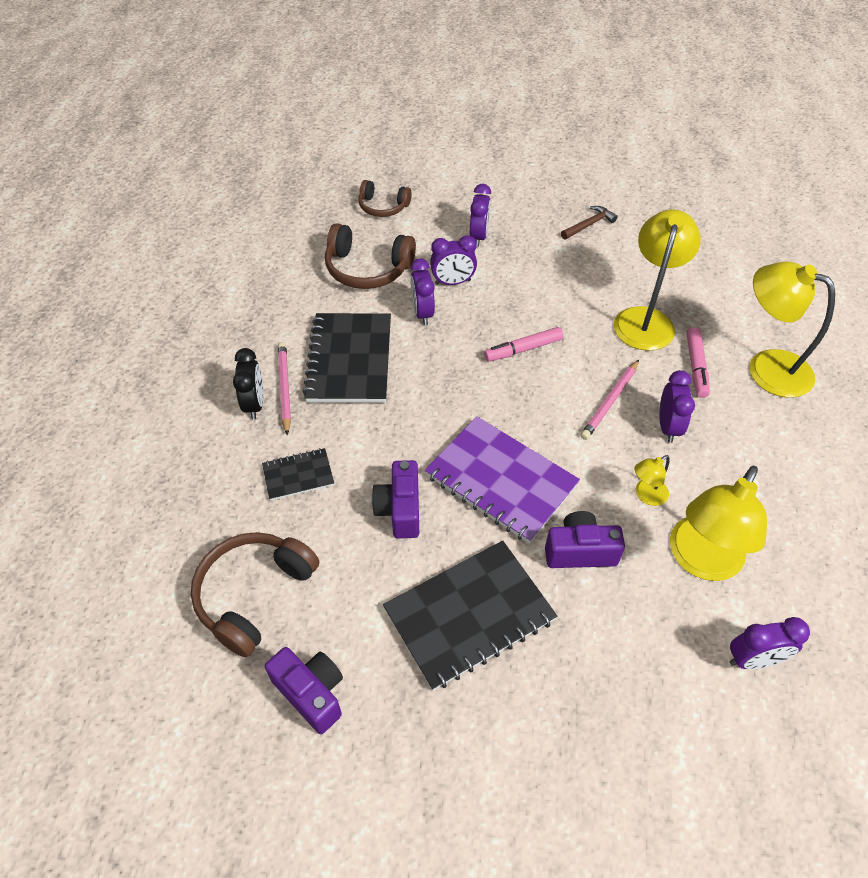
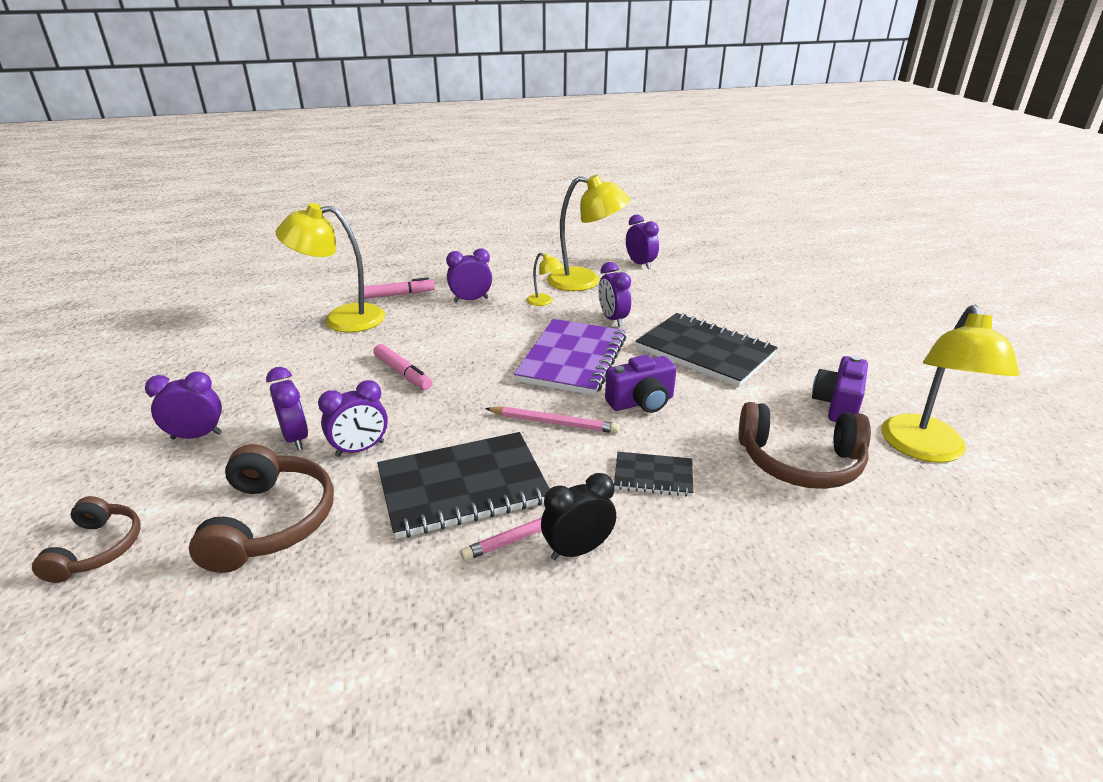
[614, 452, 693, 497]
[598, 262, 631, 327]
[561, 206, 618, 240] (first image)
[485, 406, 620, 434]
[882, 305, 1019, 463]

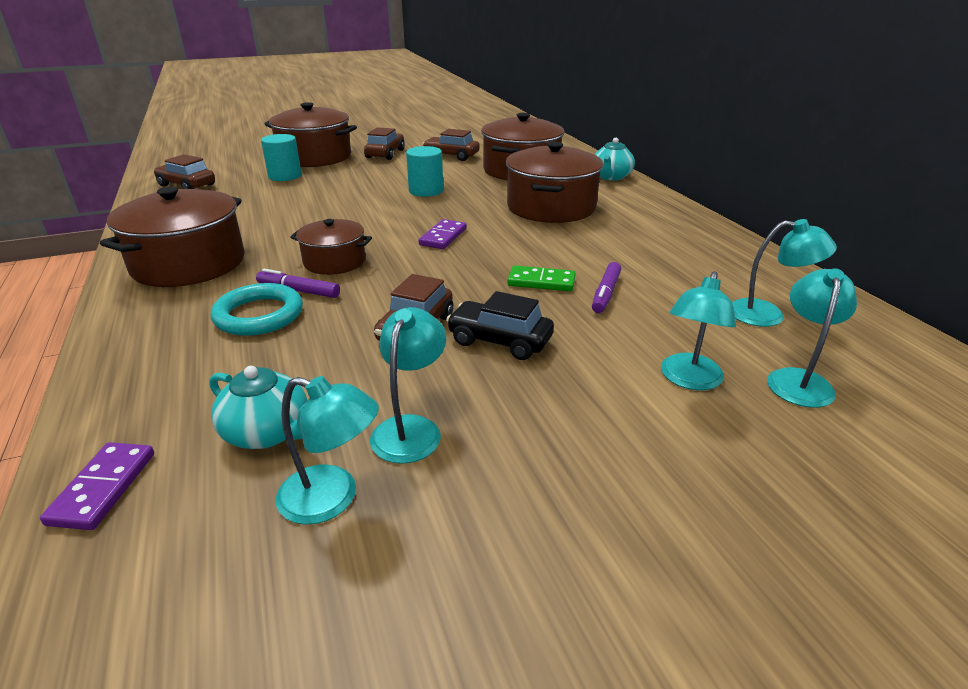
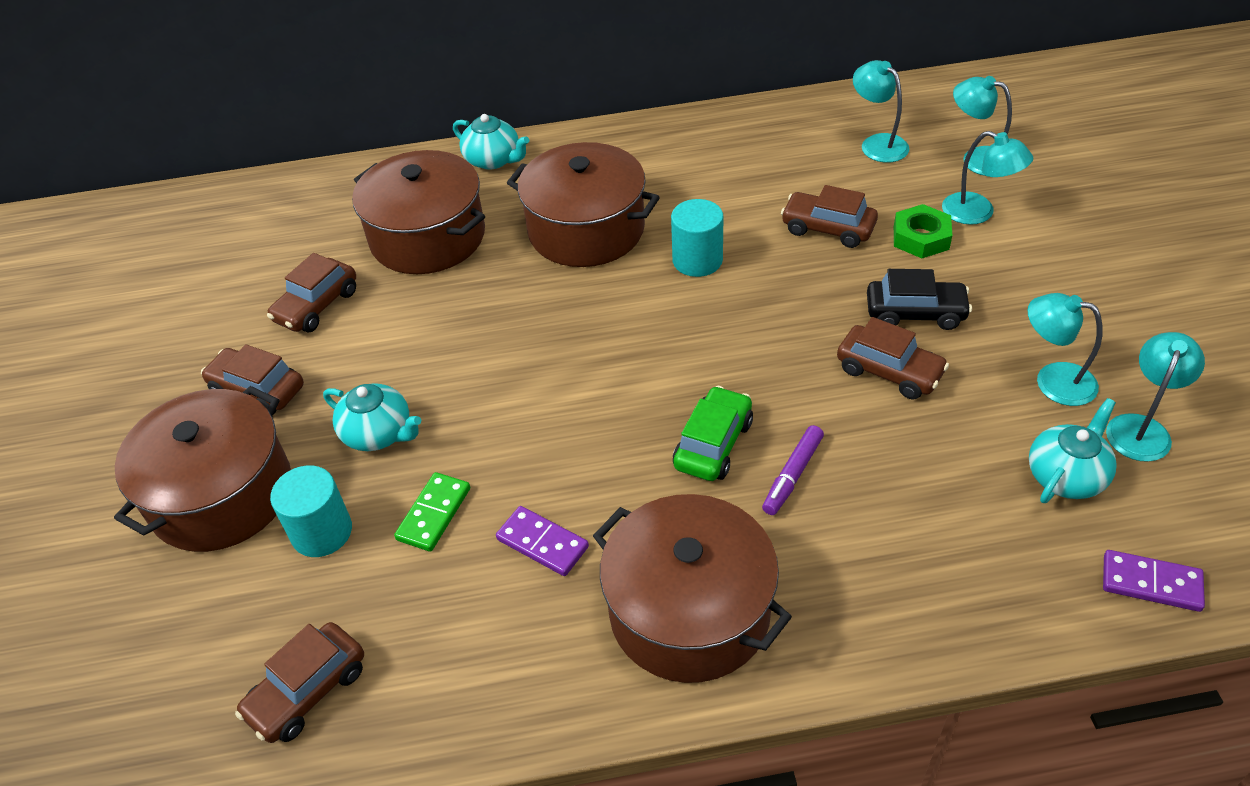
[211, 283, 303, 336] (first image)
[673, 386, 753, 481]
[671, 199, 723, 277]
[496, 506, 589, 576]
[867, 269, 972, 330]
[394, 472, 470, 552]
[781, 185, 878, 248]
[853, 60, 909, 163]
[323, 383, 421, 451]
[894, 204, 952, 258]

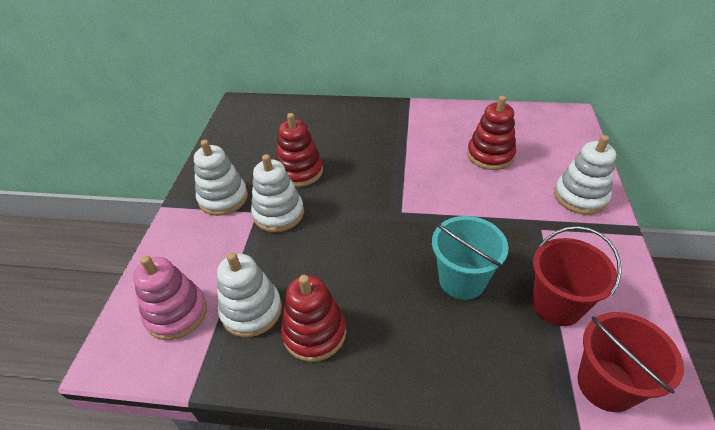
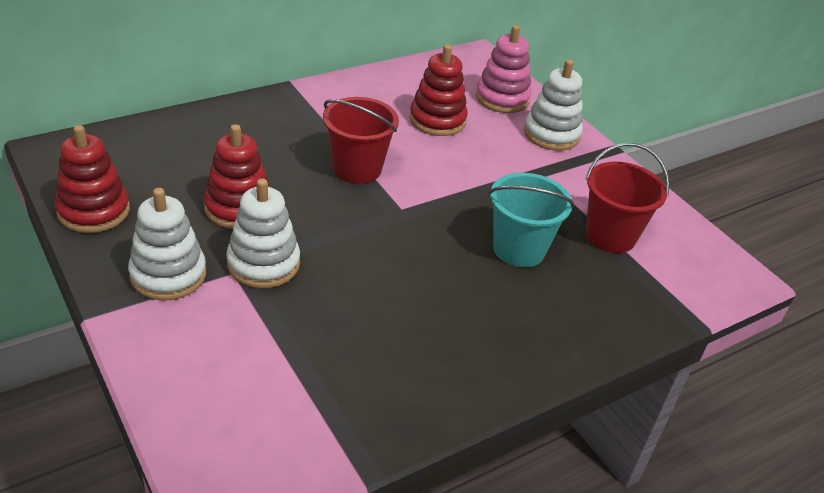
[476, 25, 532, 113]
[217, 252, 282, 337] (first image)
[55, 125, 130, 233]
[323, 97, 399, 184]

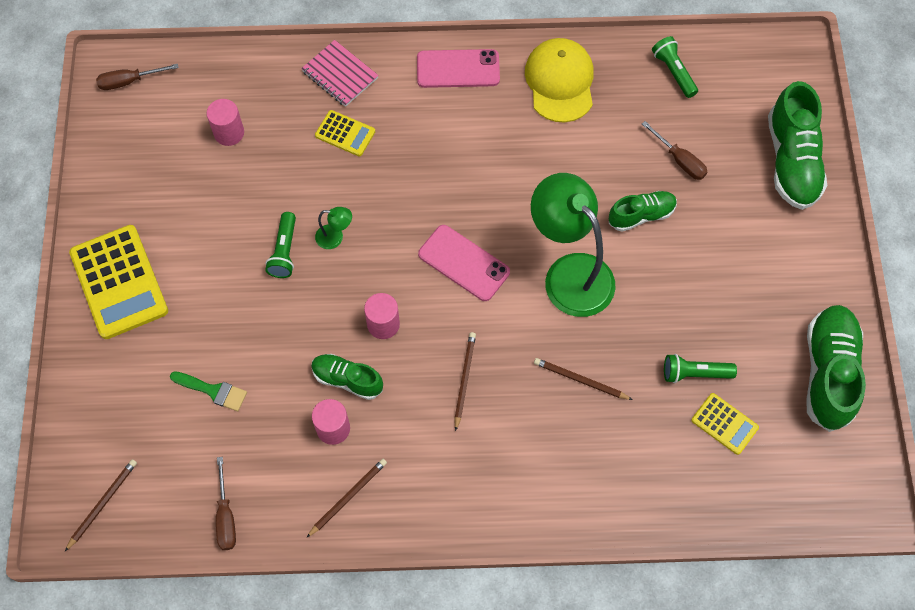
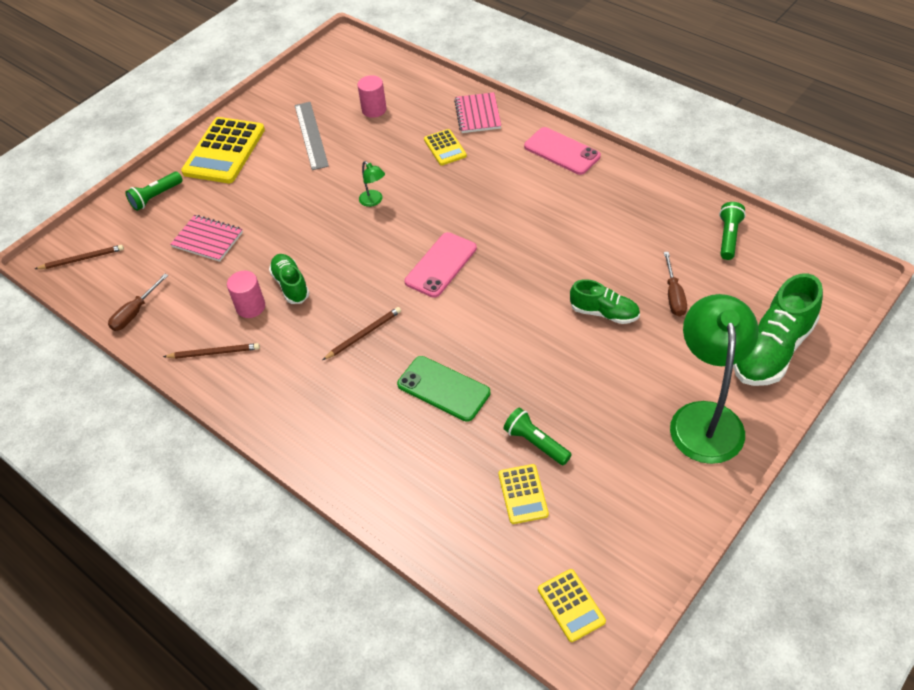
[96, 64, 179, 90] (first image)
[170, 215, 243, 262]
[125, 172, 183, 211]
[364, 293, 400, 339] (first image)
[405, 232, 477, 298]
[525, 38, 594, 123] (first image)
[670, 294, 759, 464]
[397, 356, 491, 422]
[807, 305, 866, 432] (first image)
[295, 102, 329, 170]
[538, 569, 606, 642]

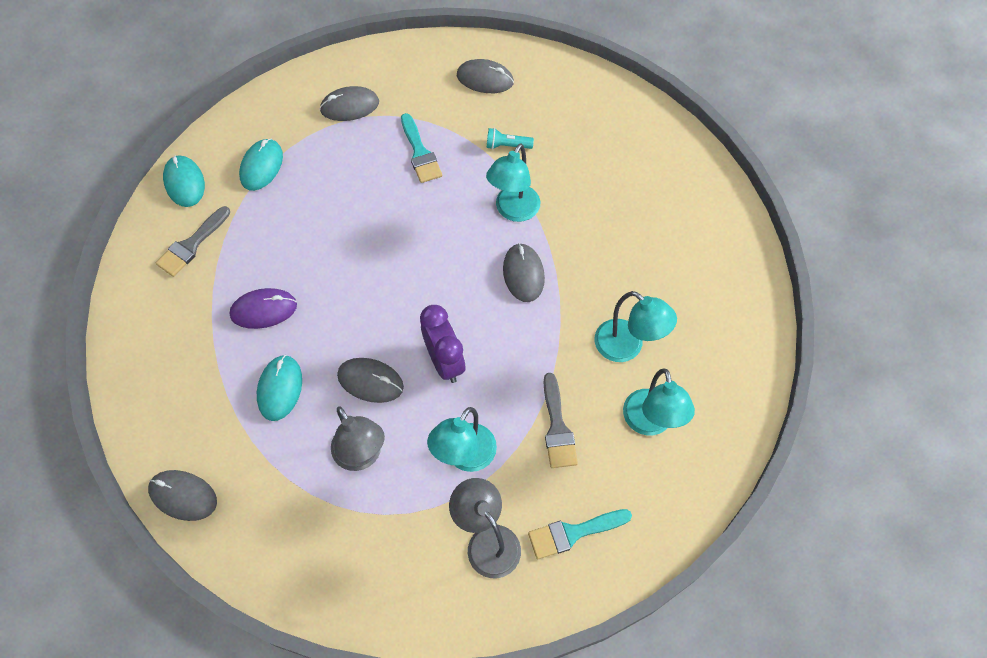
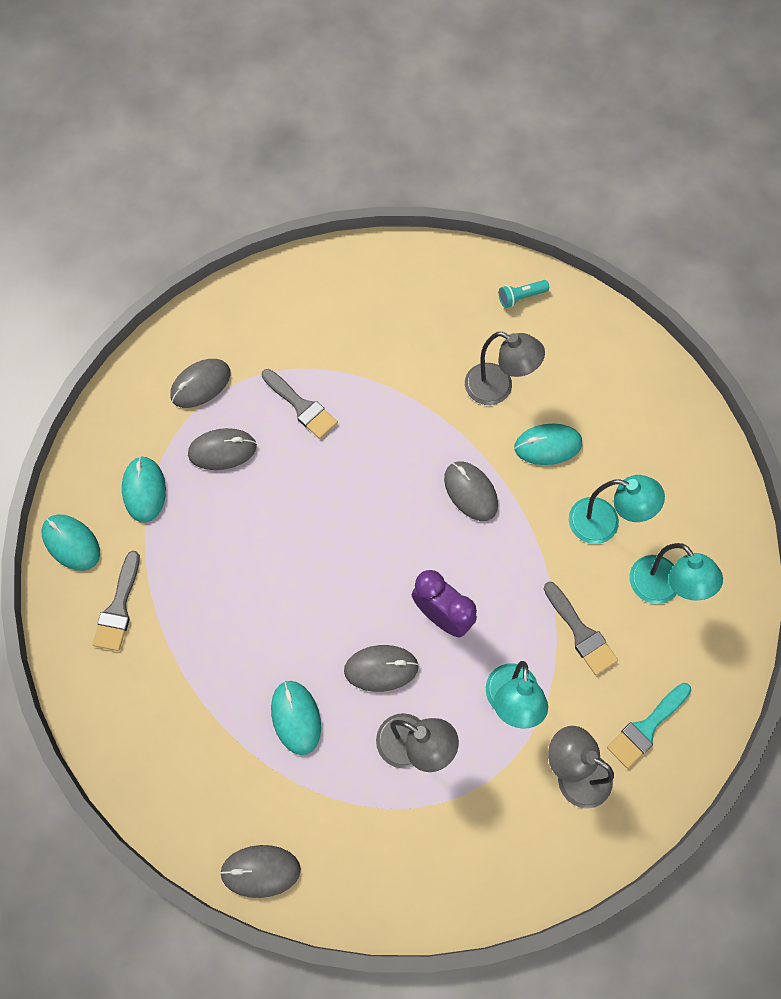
[230, 288, 297, 329] (first image)
[262, 369, 338, 439]
[188, 428, 257, 470]
[486, 143, 541, 222] (first image)
[499, 280, 549, 308]
[465, 332, 545, 405]
[514, 424, 582, 465]

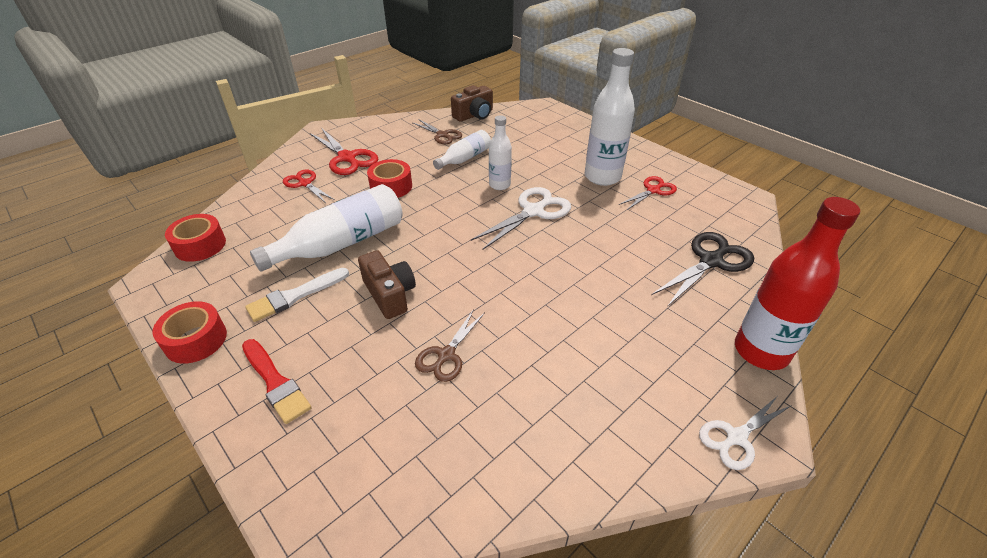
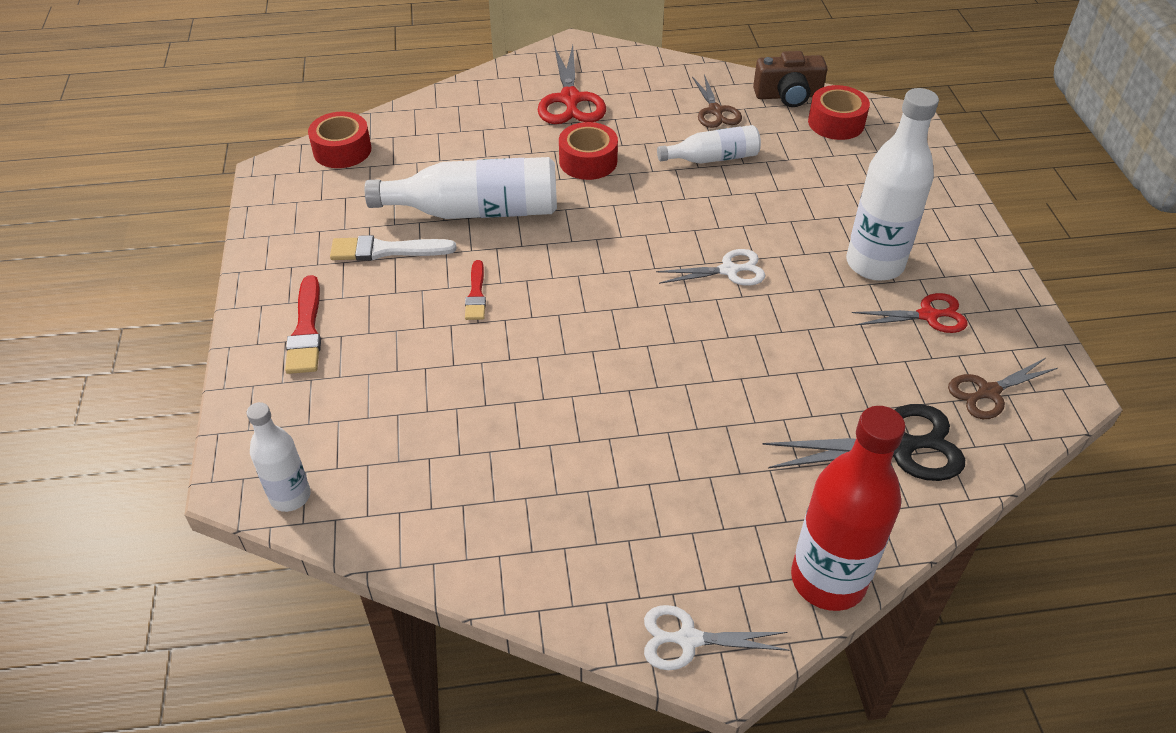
[808, 85, 870, 140]
[283, 170, 335, 203] (first image)
[465, 260, 486, 320]
[948, 358, 1058, 419]
[656, 249, 765, 286]
[247, 402, 311, 512]

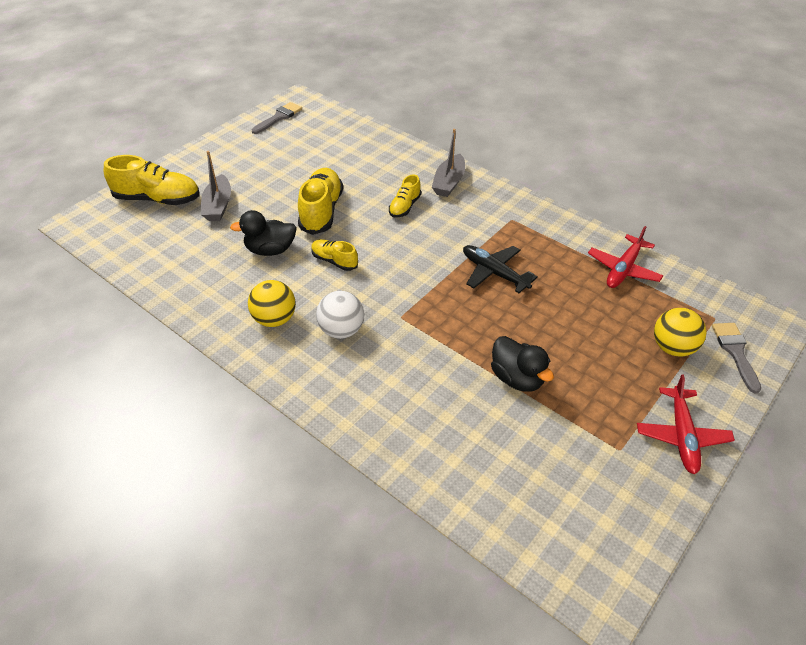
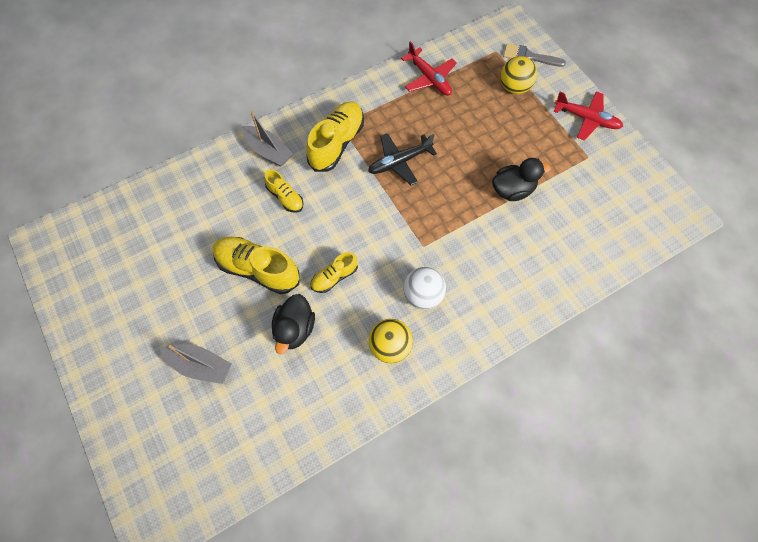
[306, 101, 364, 172]
[251, 102, 302, 134] (first image)

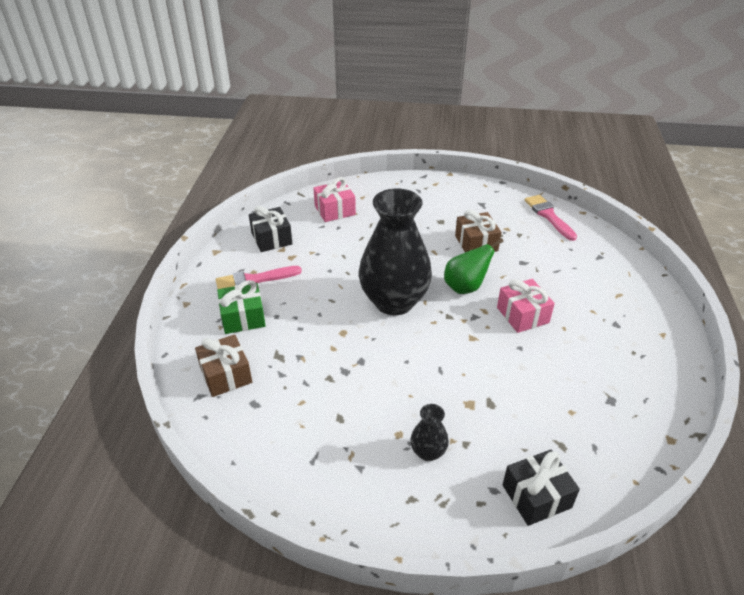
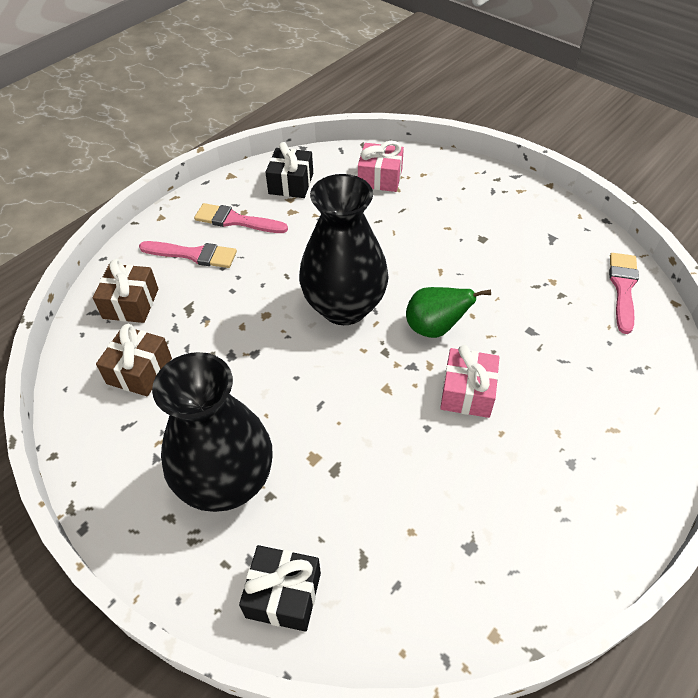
[139, 241, 237, 268]
[152, 352, 273, 512]
[96, 324, 172, 396]

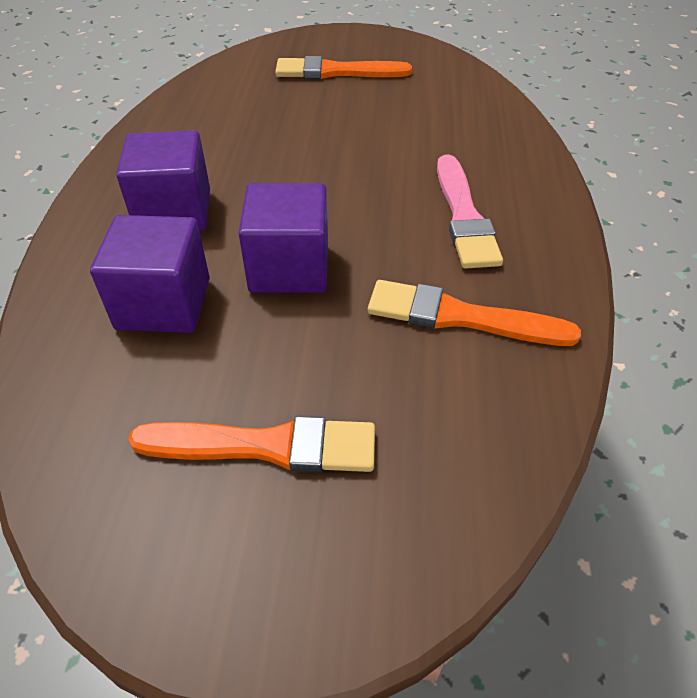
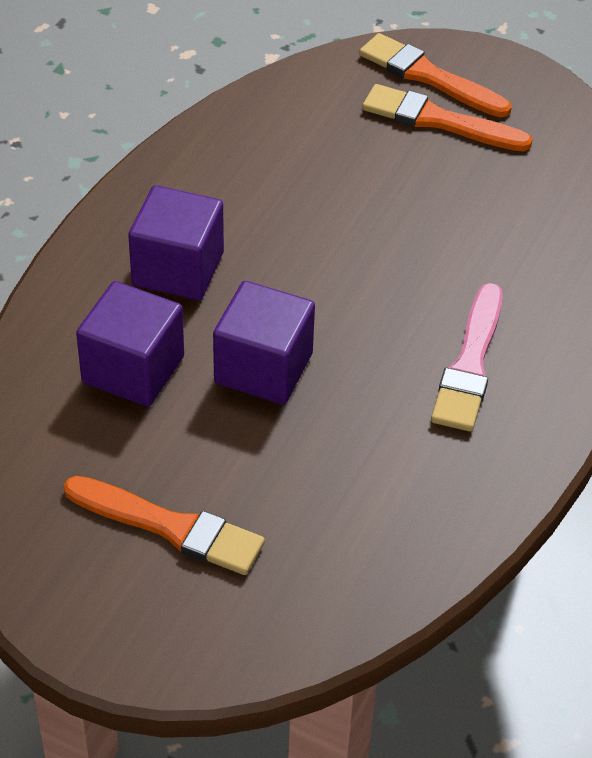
[359, 33, 512, 117]

